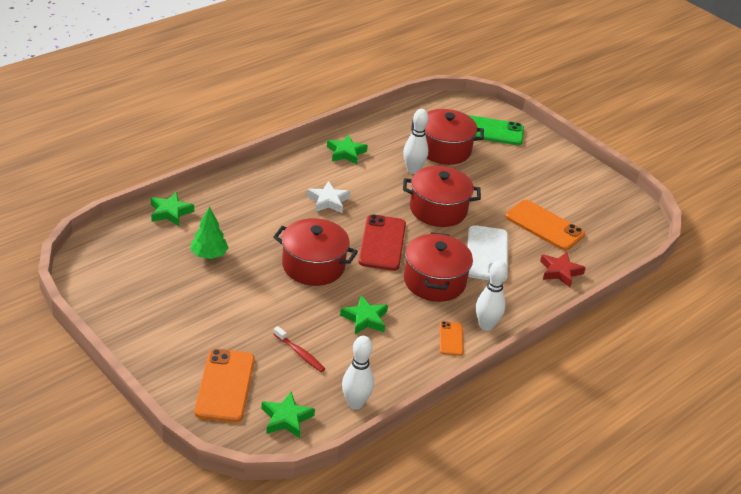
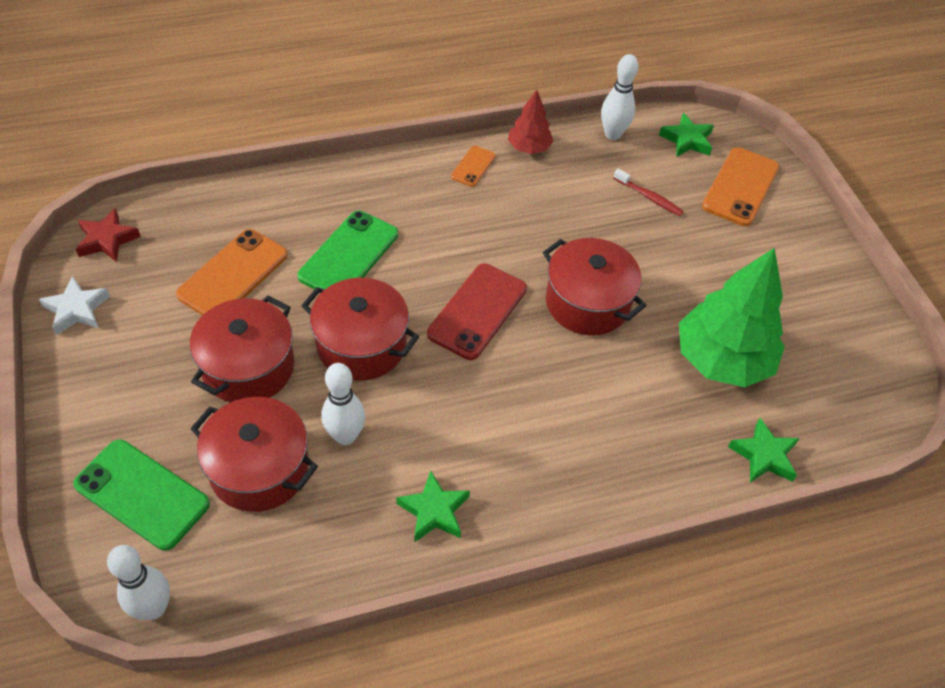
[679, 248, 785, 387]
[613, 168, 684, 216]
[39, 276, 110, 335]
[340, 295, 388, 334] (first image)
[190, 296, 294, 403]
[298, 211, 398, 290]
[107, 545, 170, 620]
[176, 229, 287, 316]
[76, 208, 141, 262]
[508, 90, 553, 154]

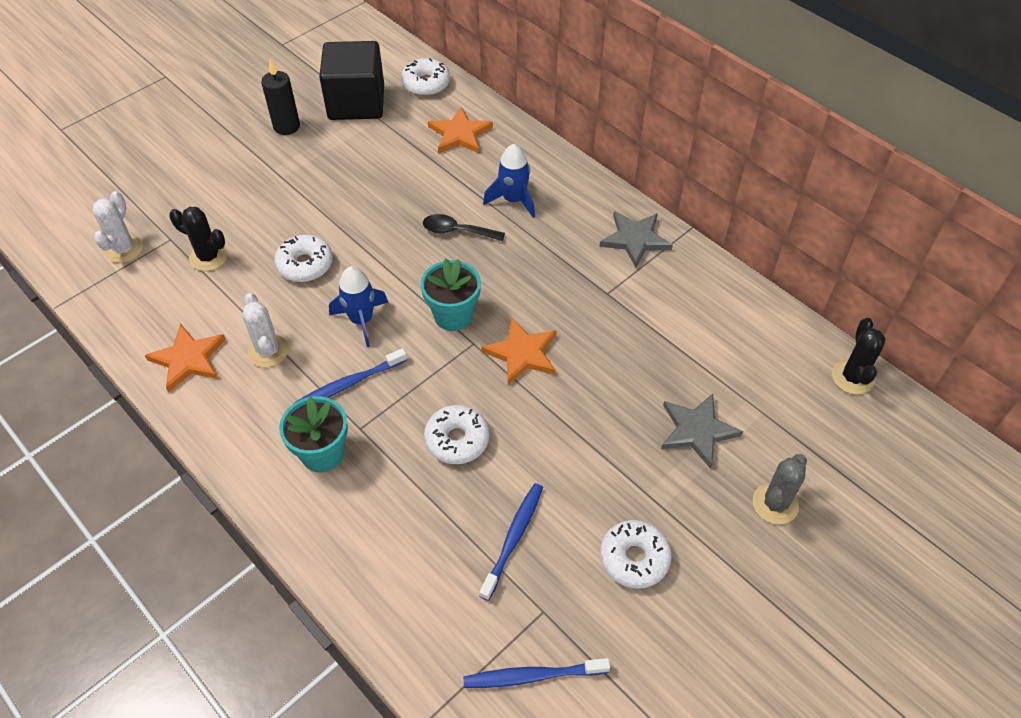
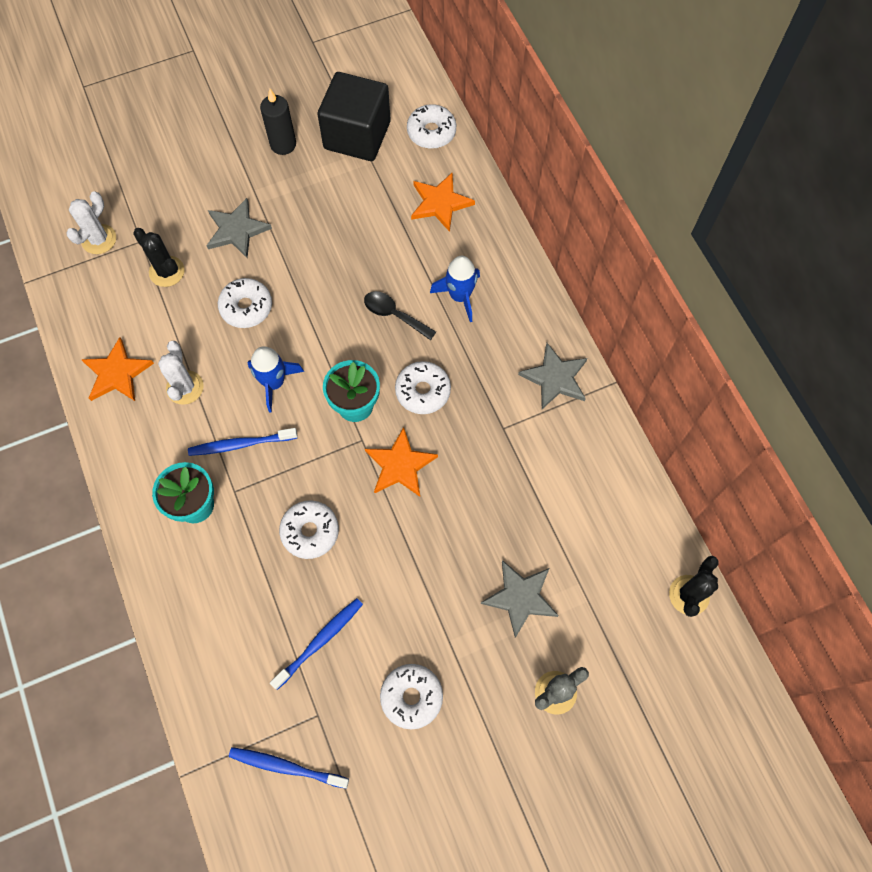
[206, 198, 272, 258]
[395, 361, 451, 414]

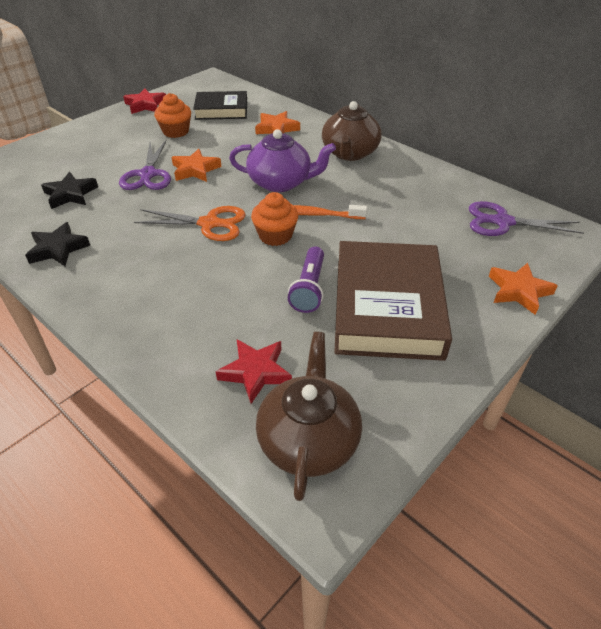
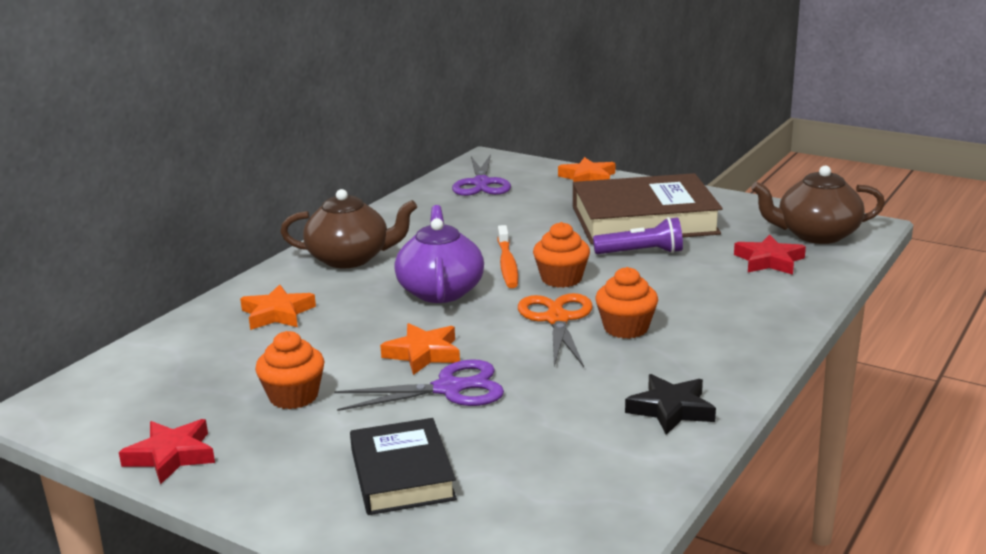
[41, 172, 98, 209] (first image)
[350, 418, 457, 515]
[596, 267, 658, 339]

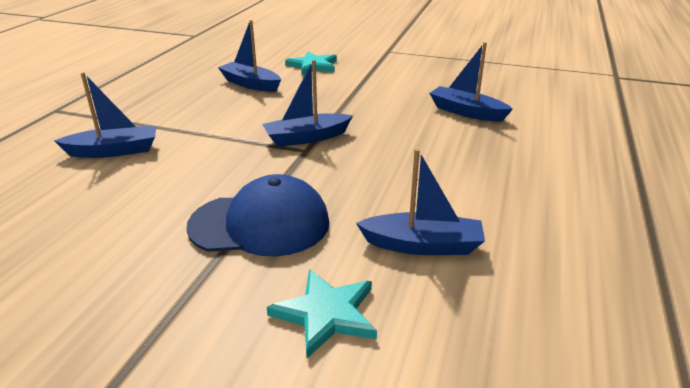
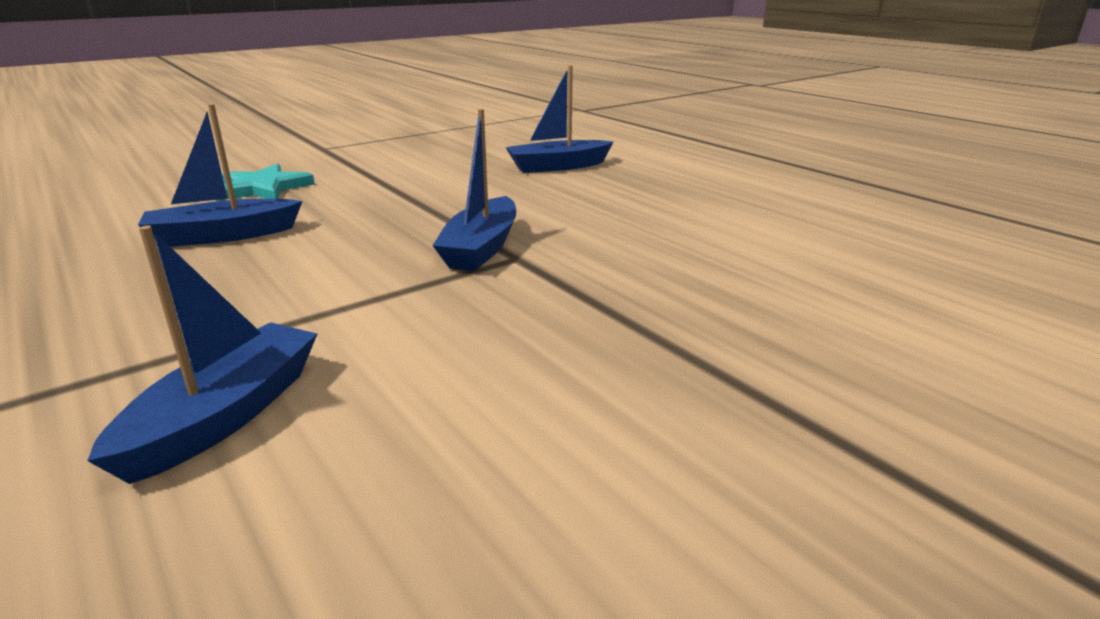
[187, 174, 329, 257] (first image)
[267, 269, 377, 358] (first image)
[356, 149, 485, 255] (first image)

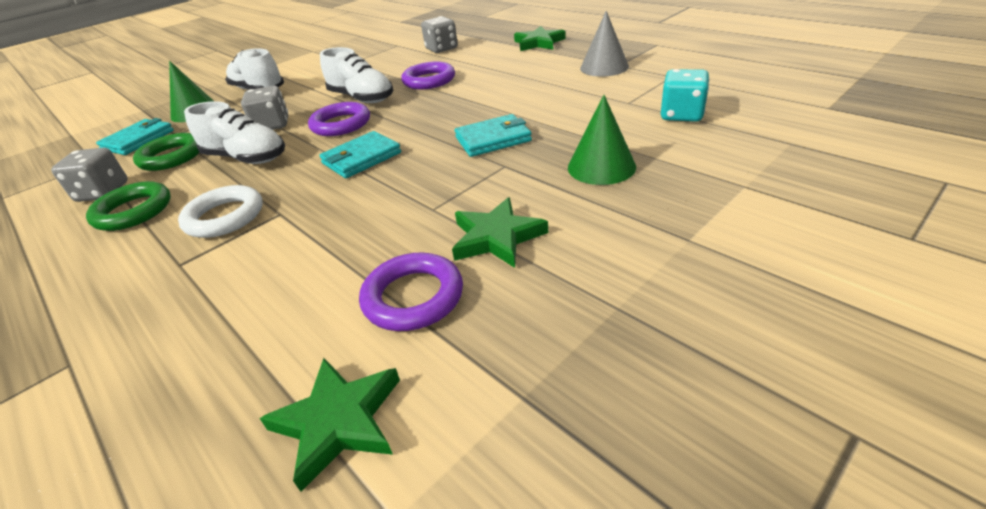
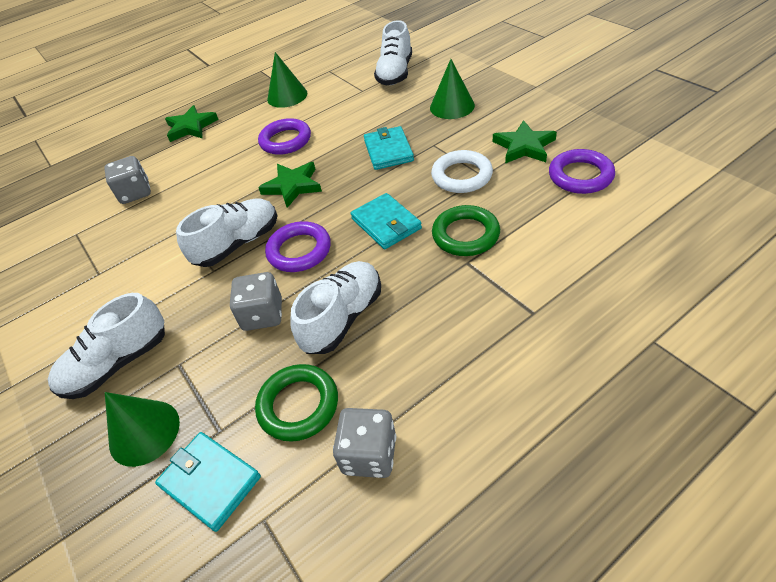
[432, 205, 500, 256]
[431, 150, 493, 193]
[258, 162, 322, 208]
[258, 118, 311, 155]
[267, 52, 307, 108]
[374, 20, 412, 85]

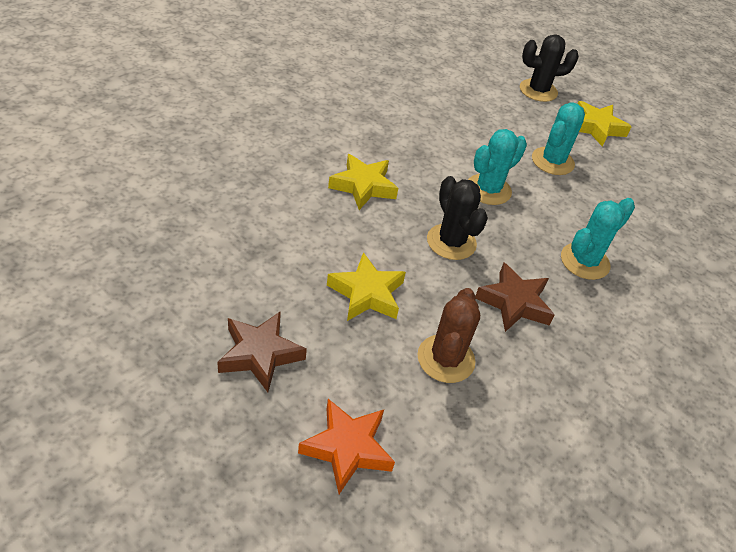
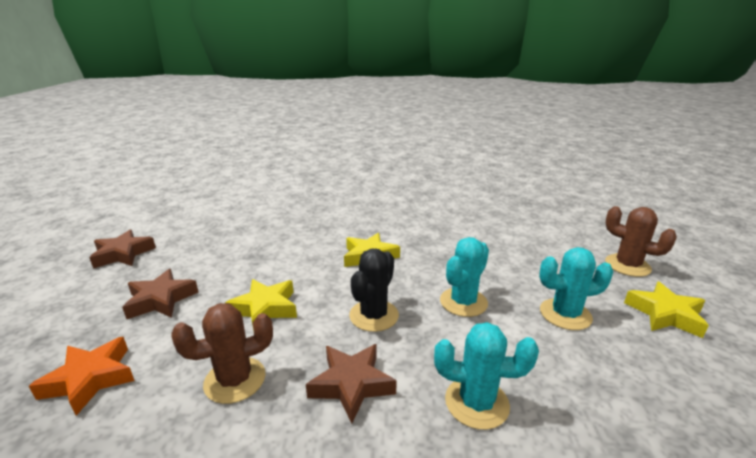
[440, 237, 489, 317]
[605, 206, 677, 277]
[89, 230, 156, 269]

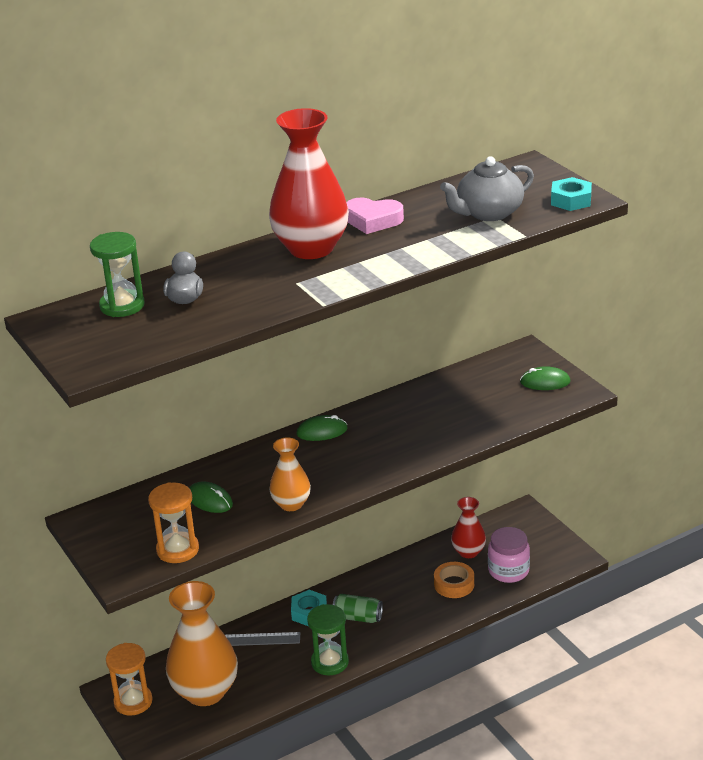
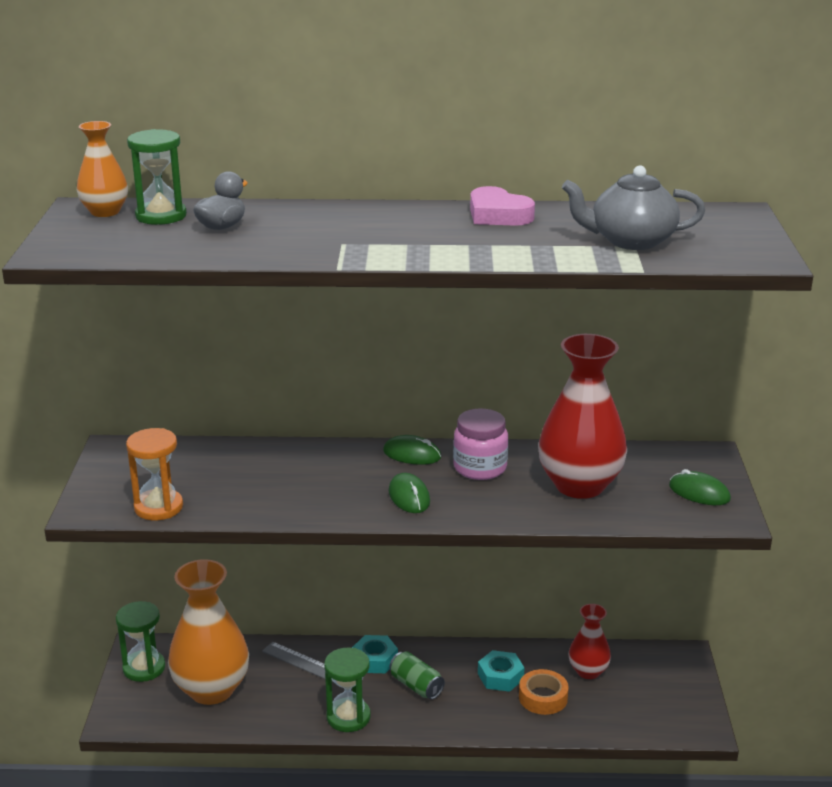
[116, 601, 165, 682]
[389, 473, 430, 513]
[538, 334, 627, 499]
[77, 121, 128, 217]
[453, 408, 508, 480]
[478, 650, 525, 692]

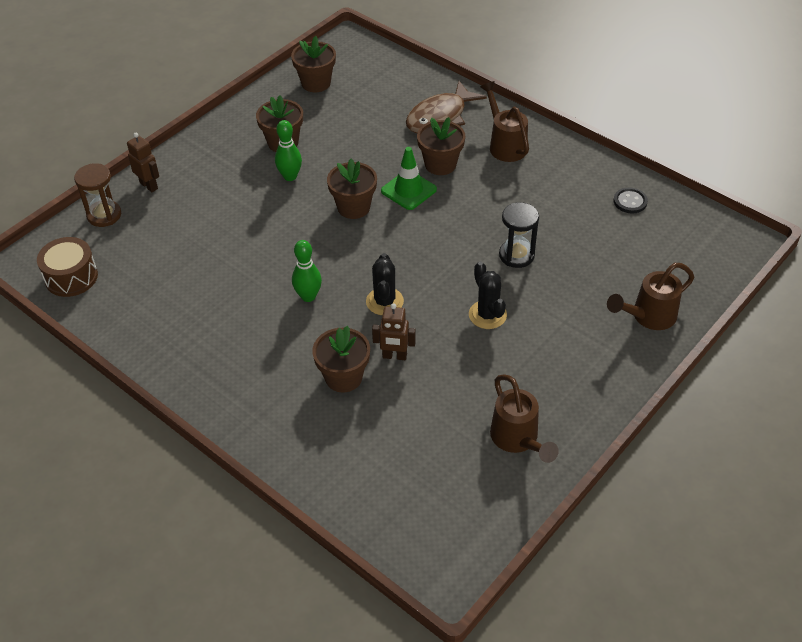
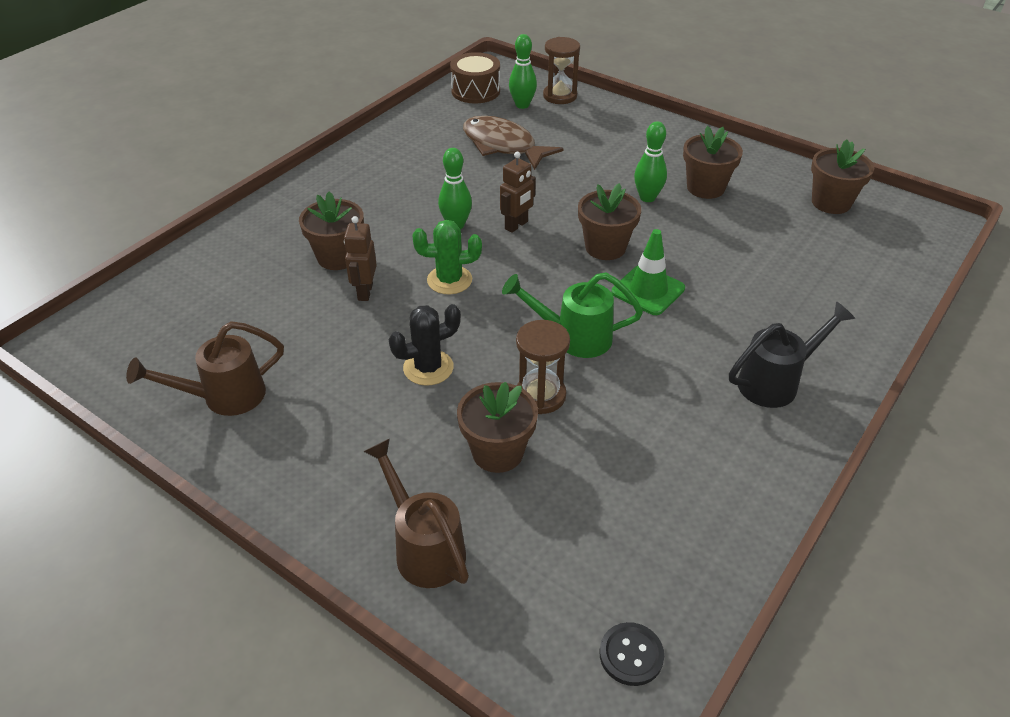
[500, 152, 536, 233]
[413, 220, 482, 294]
[463, 116, 564, 170]
[457, 382, 538, 473]
[729, 301, 855, 408]
[516, 320, 570, 414]
[600, 622, 664, 686]
[502, 272, 643, 358]
[509, 34, 537, 109]

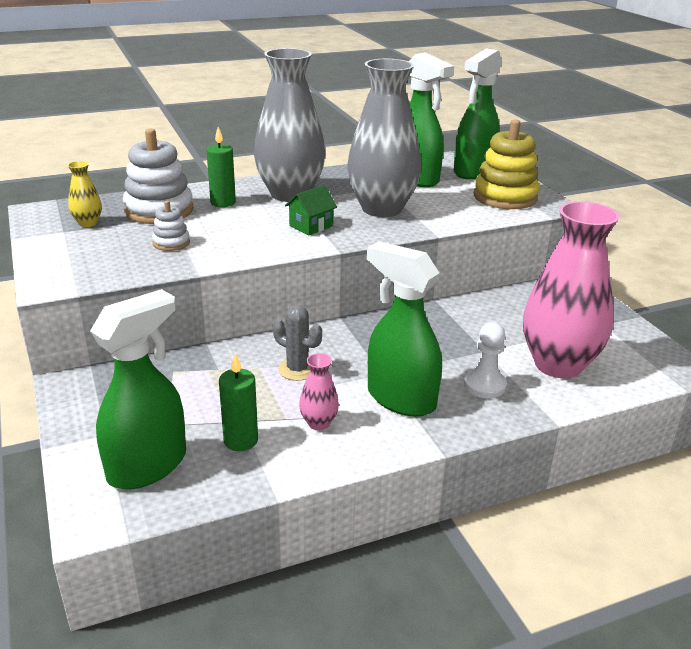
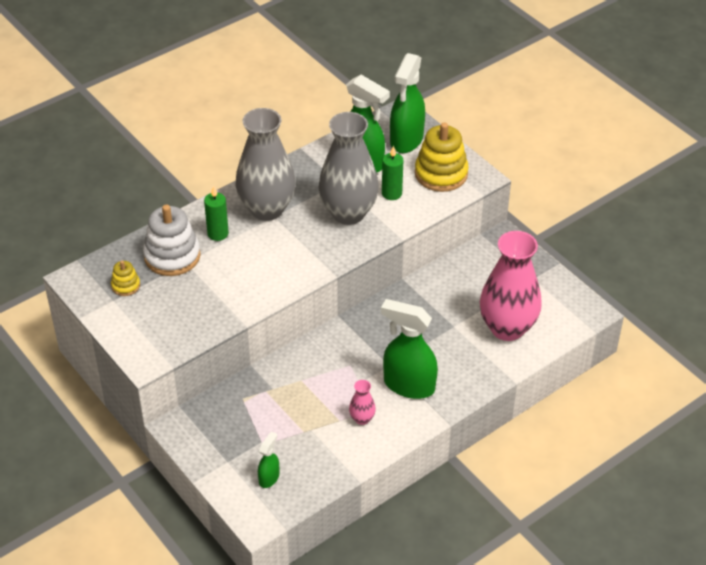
[111, 260, 140, 296]
[258, 432, 279, 488]
[152, 201, 190, 251] (first image)
[382, 146, 403, 200]
[273, 305, 322, 381] (first image)
[285, 185, 337, 235] (first image)
[464, 322, 507, 398] (first image)

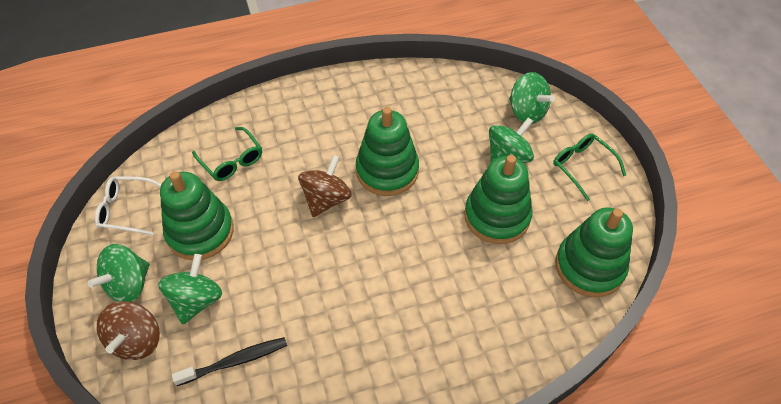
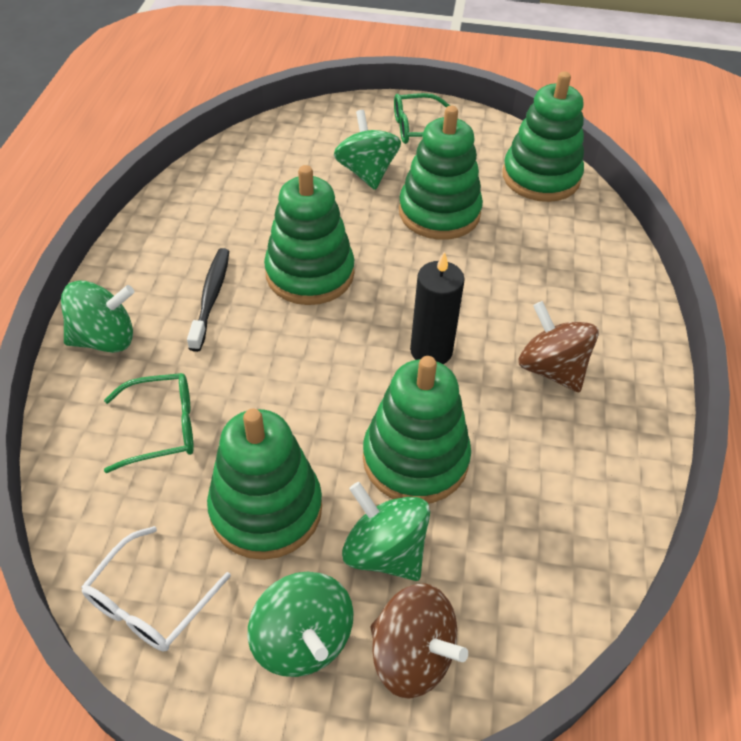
[187, 248, 229, 352]
[518, 301, 599, 393]
[61, 281, 134, 353]
[363, 356, 471, 504]
[410, 251, 465, 364]

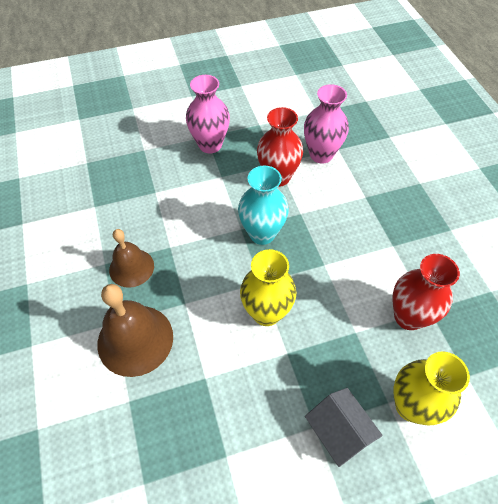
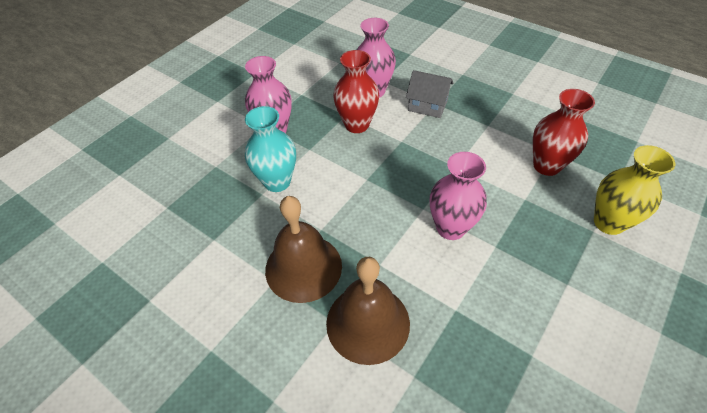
[265, 196, 342, 303]
[245, 106, 296, 192]
[430, 152, 487, 240]
[406, 70, 454, 118]

